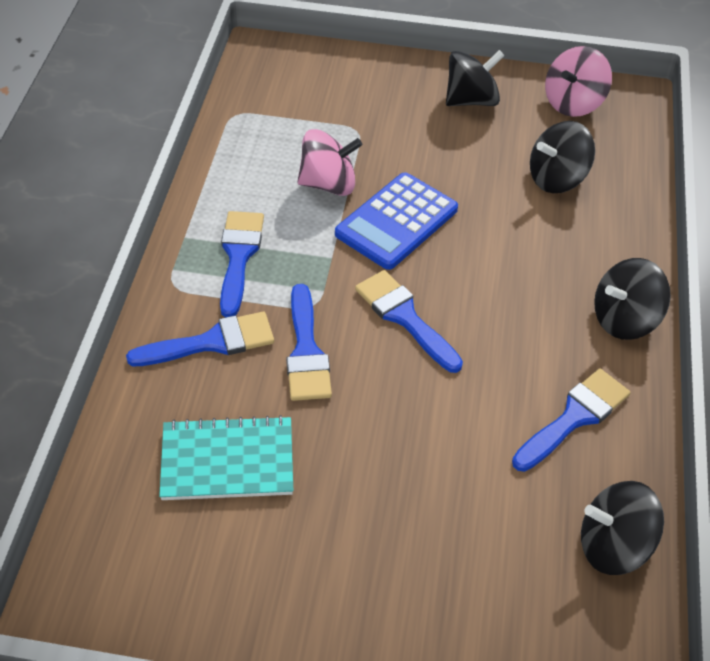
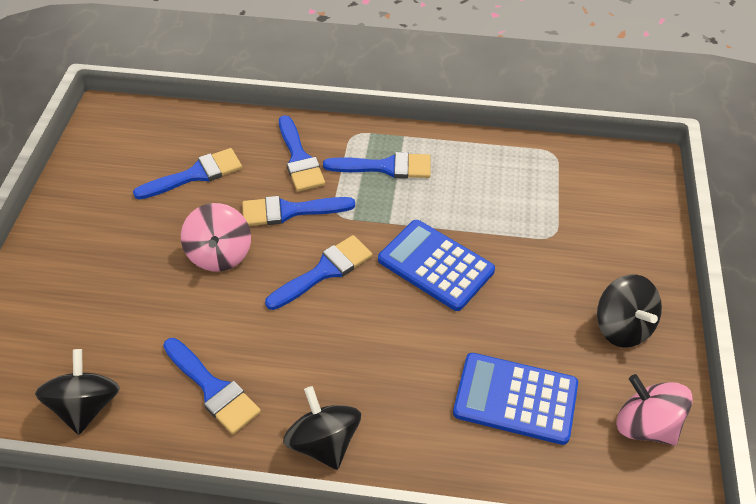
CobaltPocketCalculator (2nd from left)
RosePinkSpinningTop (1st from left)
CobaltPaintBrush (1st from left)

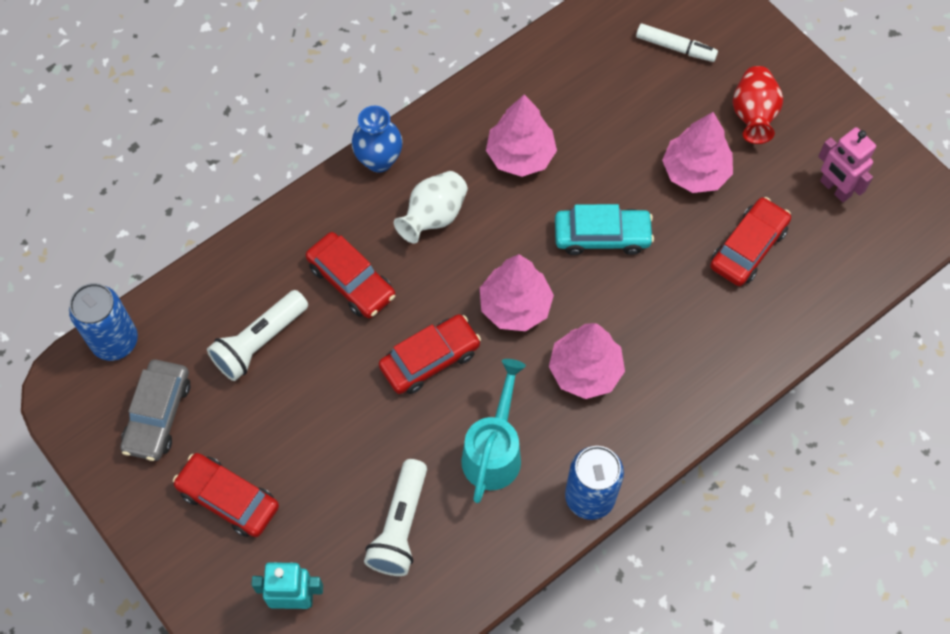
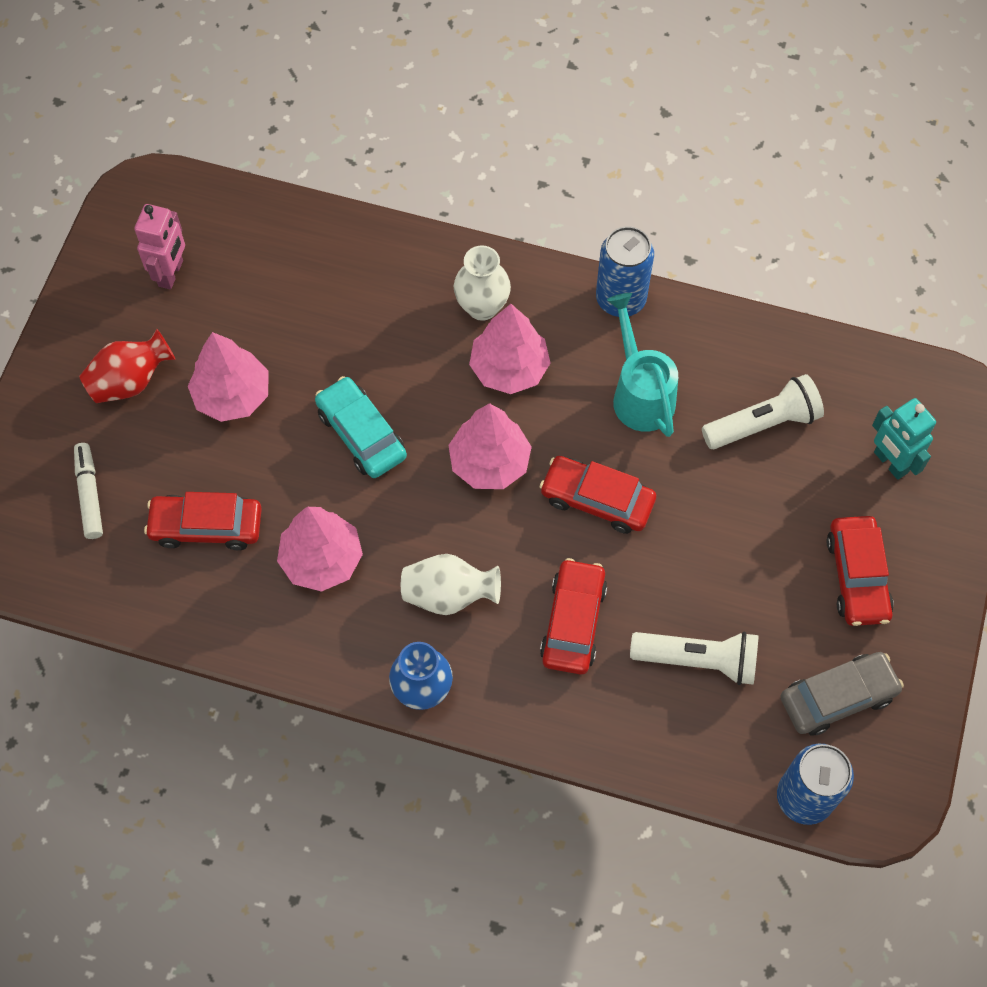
CrimsonToyCar (1st from left)
TurquoiseWateringPot
WhiteVase (2nd from left)

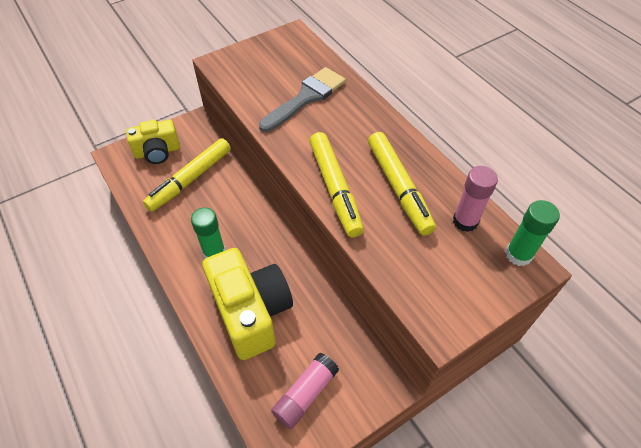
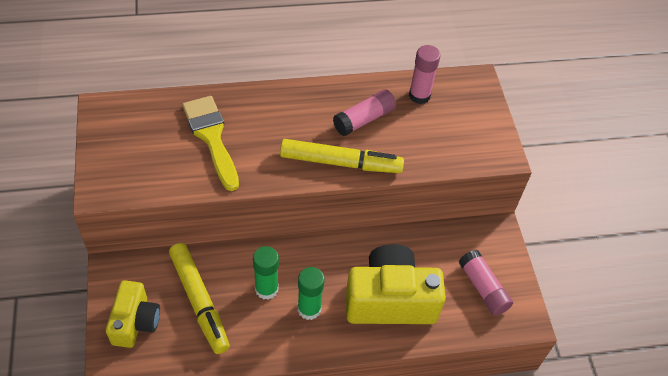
BrightYellowPaintBrush
RosePinkStickOfGlue (1st from left)
LeafGreenStickOfGlue (1st from left)

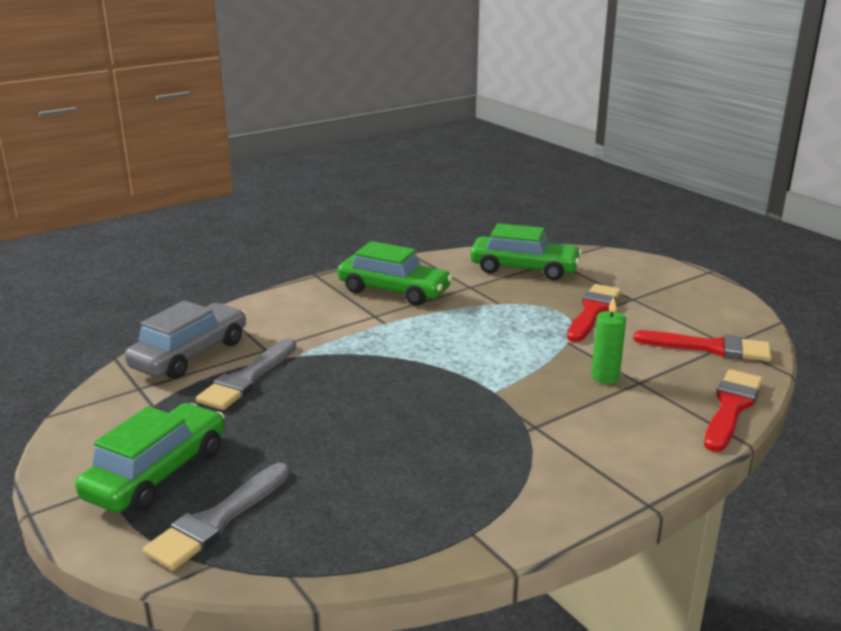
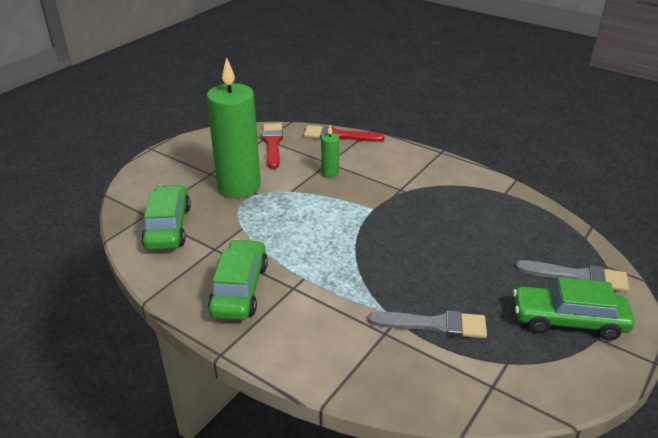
LeafGreenCandle (1st from left)
AshGreyToyCar

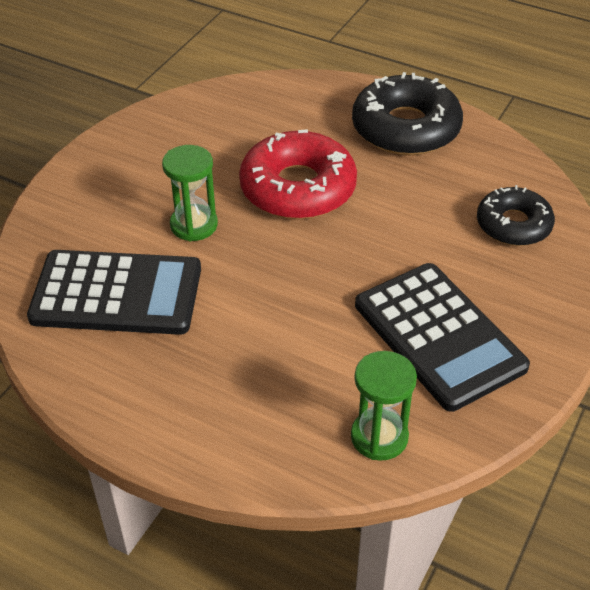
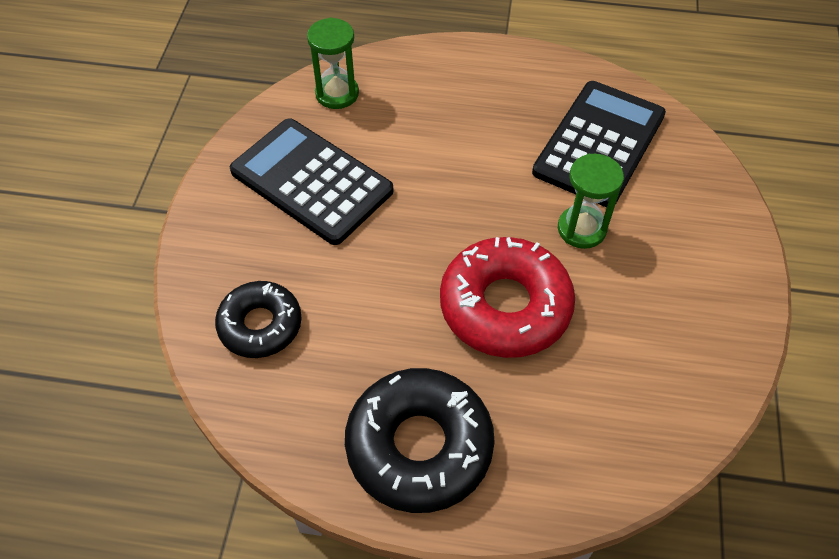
BlackPocketCalculator (2nd from left)

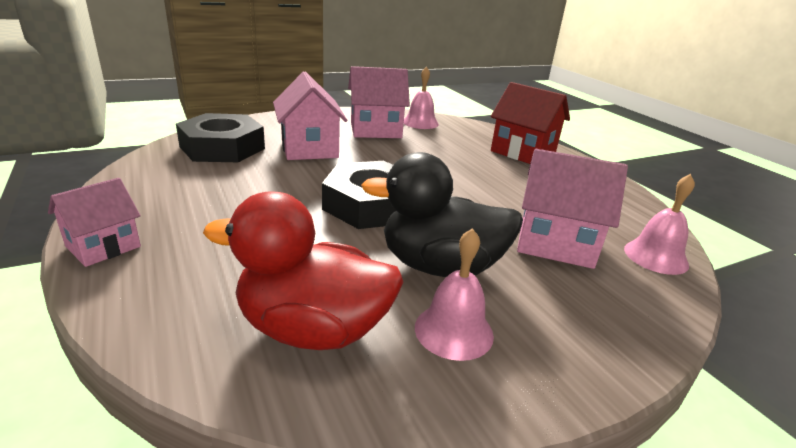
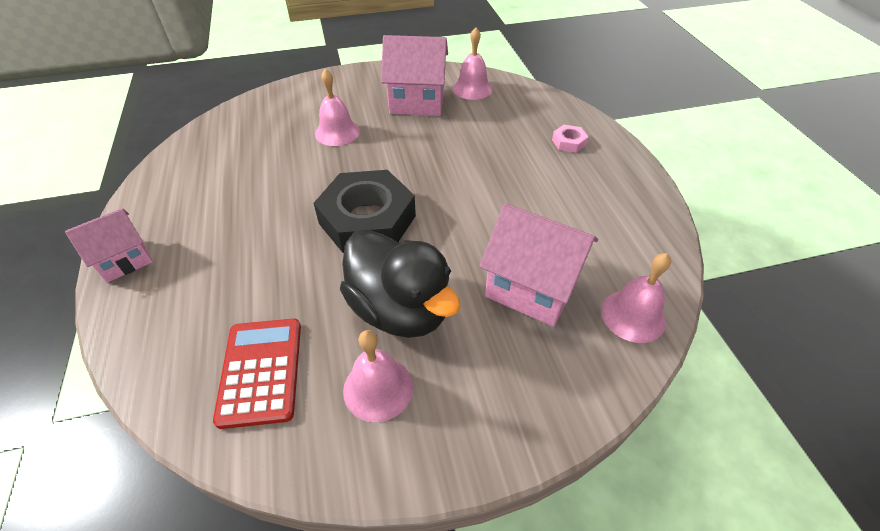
RosePinkHandBell (1st from left)
RosePinkHexagonNut
BlackHexagonNut (1st from left in the first image)
BlackRubberDuck
CrimsonPocketCalculator

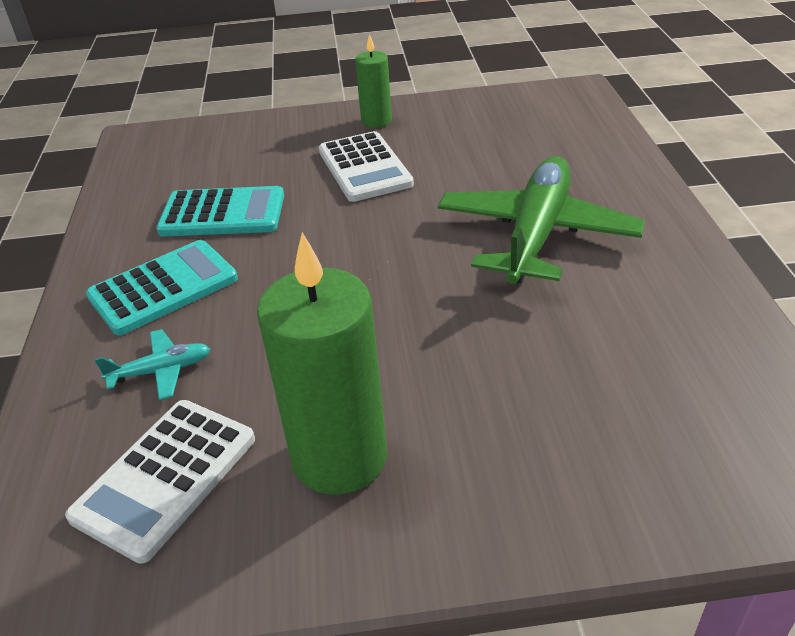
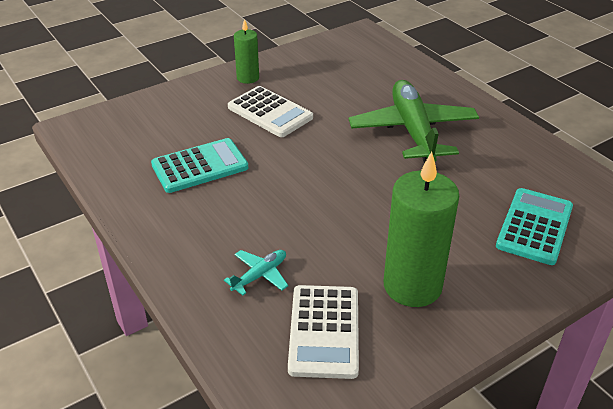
TurquoisePocketCalculator (2nd from left)

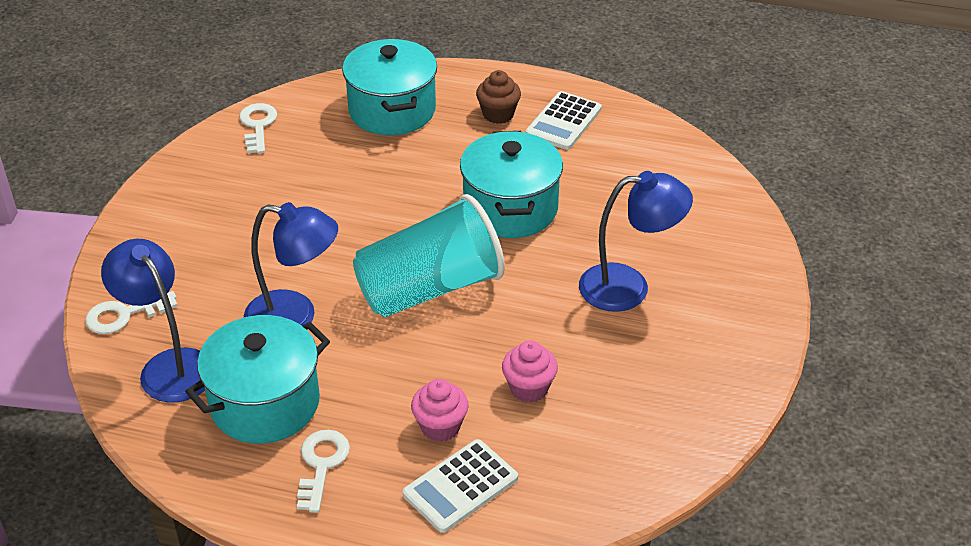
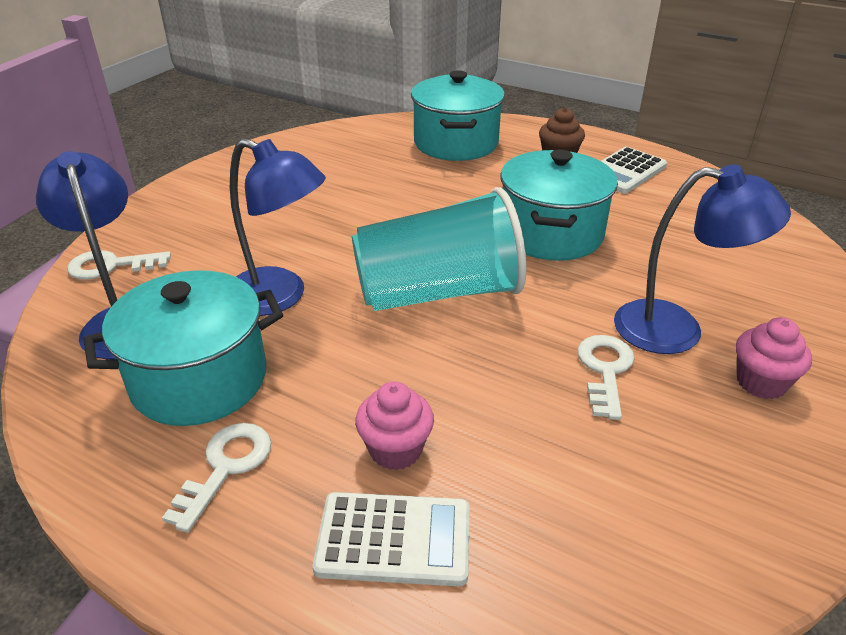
WhiteDoorKey (3rd from left)
RosePinkCupcake (2nd from left)
WhitePocketCalculator (1st from left)

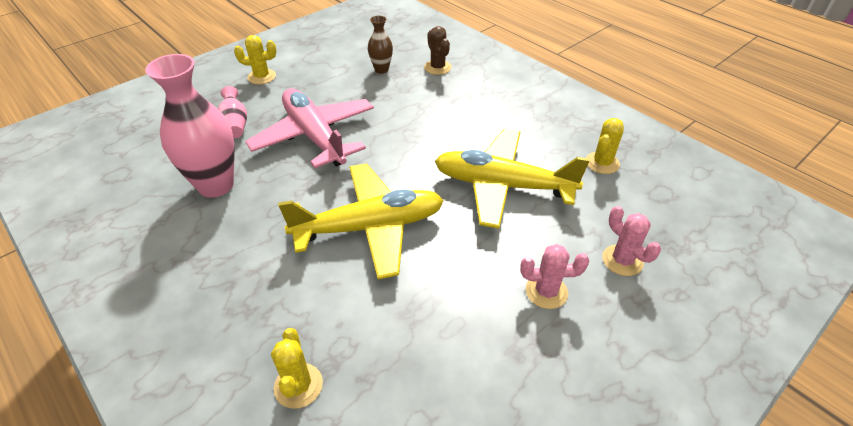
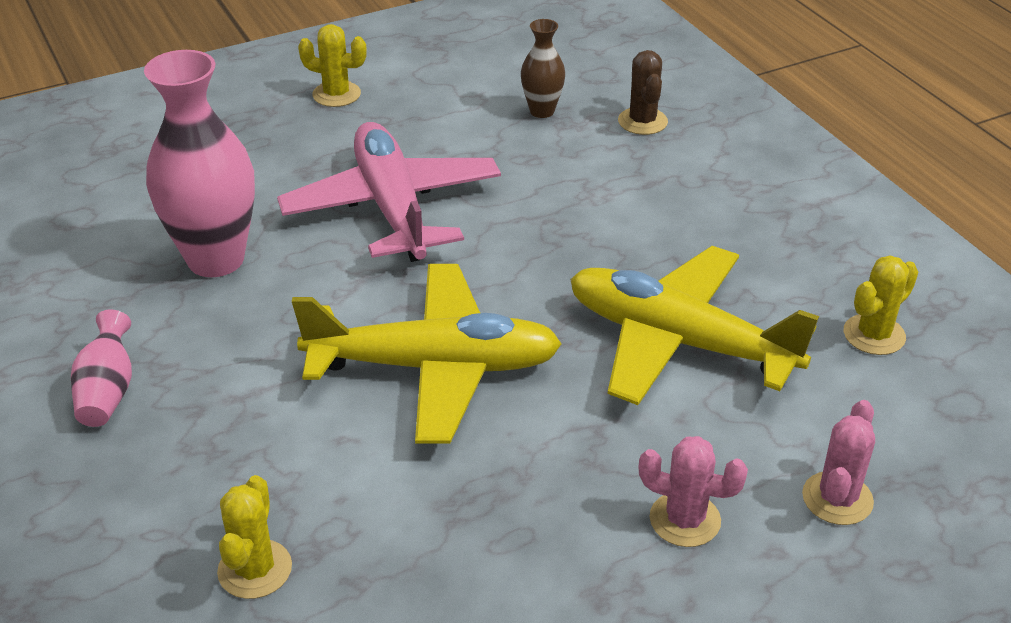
RosePinkVase (1st from left)
RosePinkCactus (2nd from left)

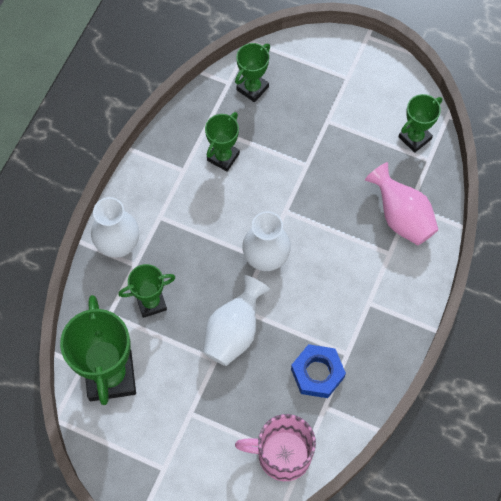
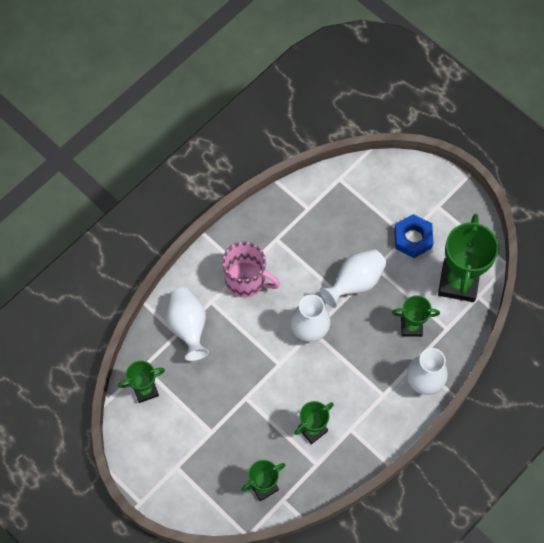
WhiteVase (1st from left)
CobaltHexagonNut
RosePinkTeaMug

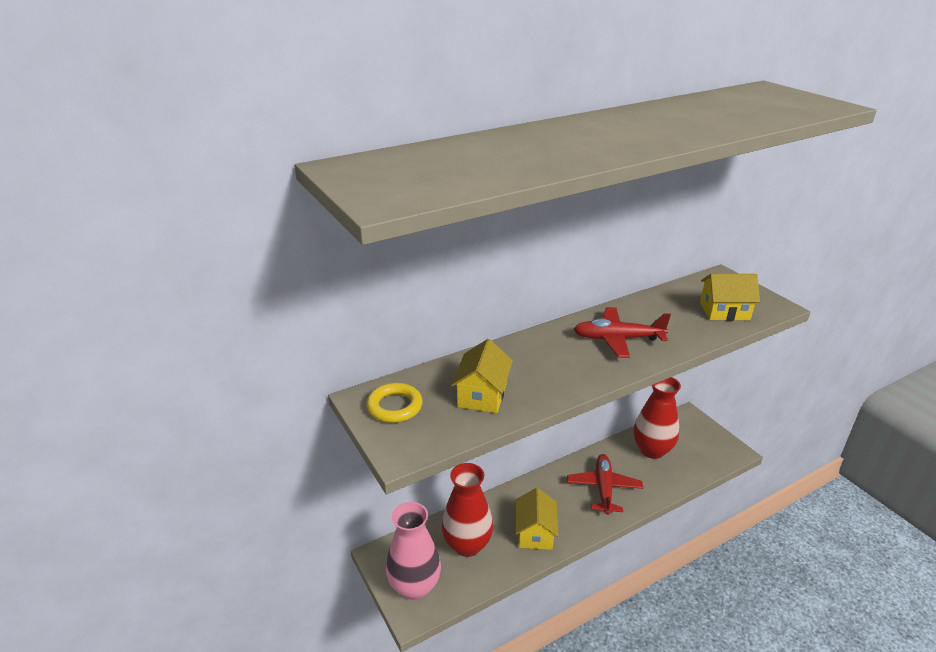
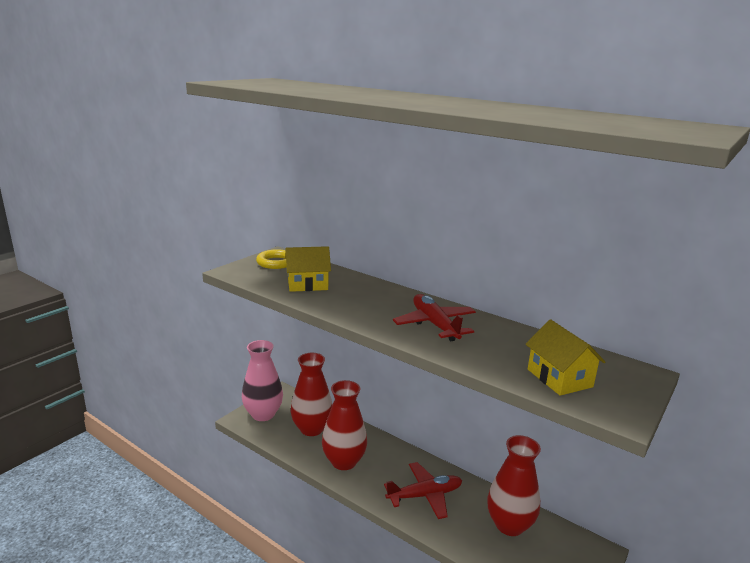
CrimsonVase (2nd from left)

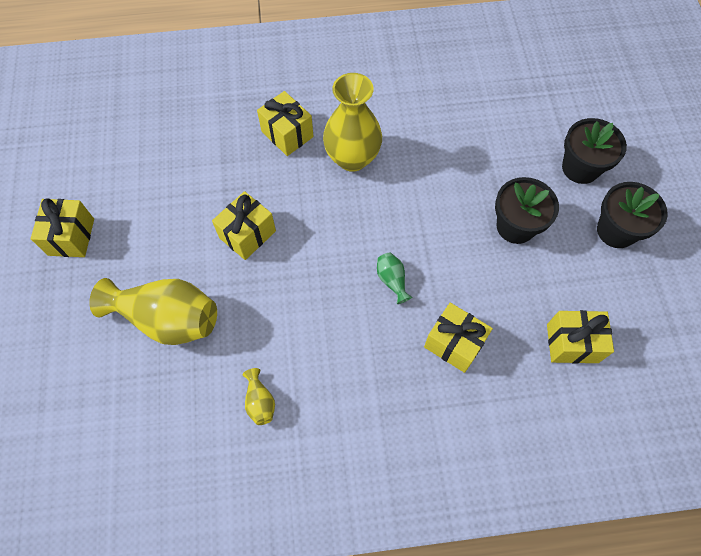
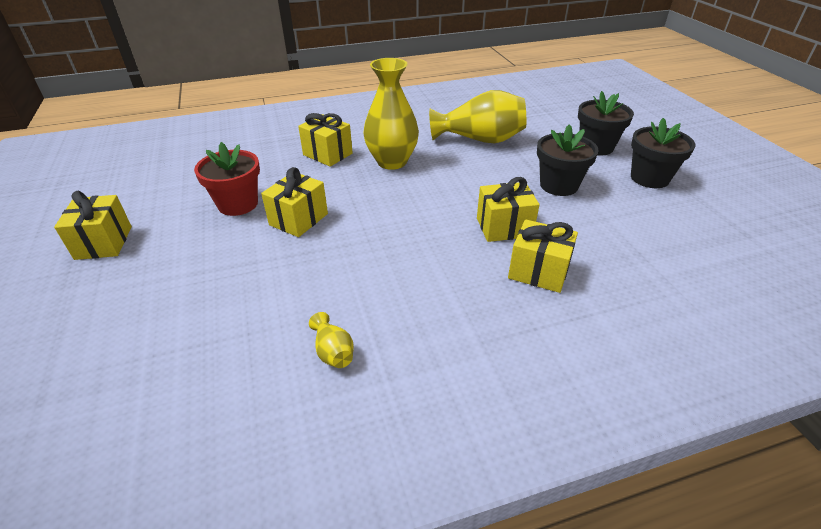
LeafGreenVase
BrightYellowVase (3rd from left)
BrightYellowWrappedGift (4th from left)
CrimsonPottedPlant

